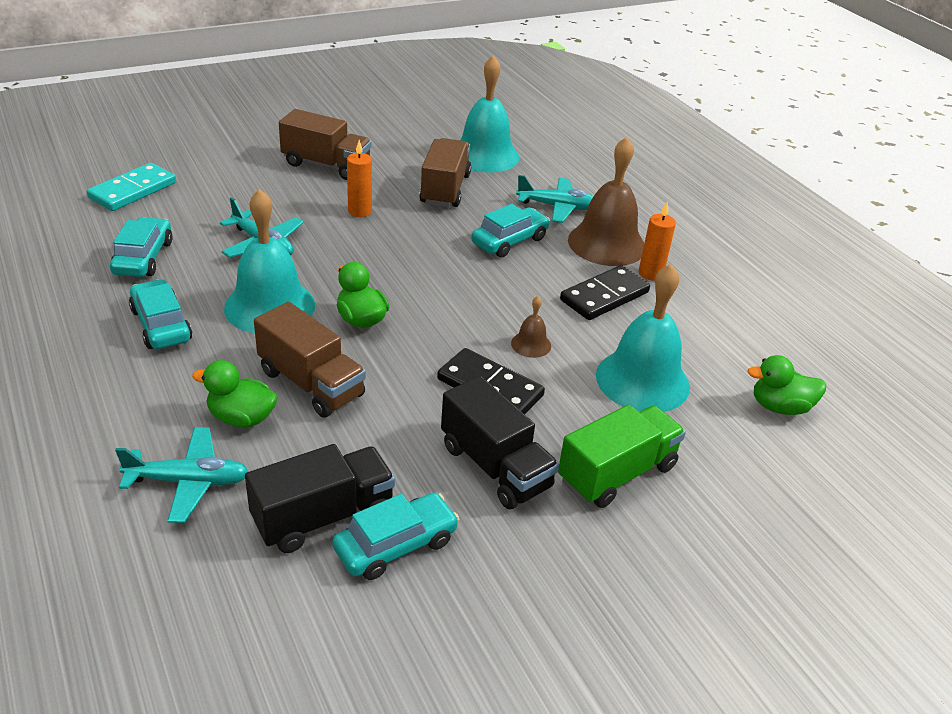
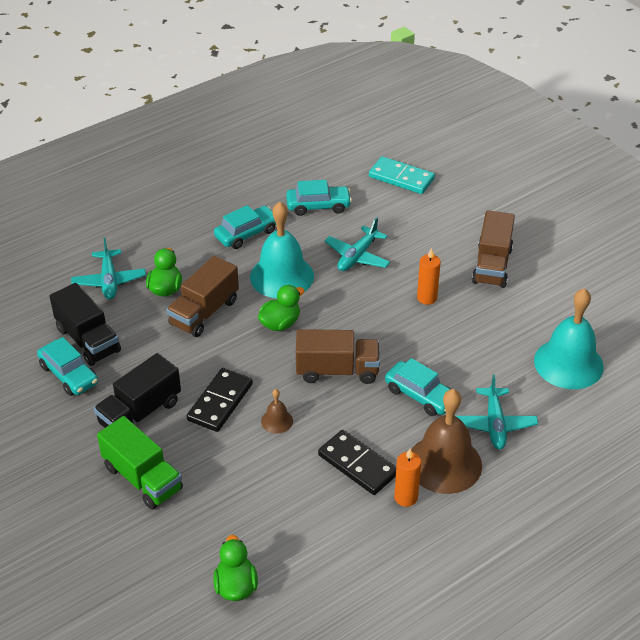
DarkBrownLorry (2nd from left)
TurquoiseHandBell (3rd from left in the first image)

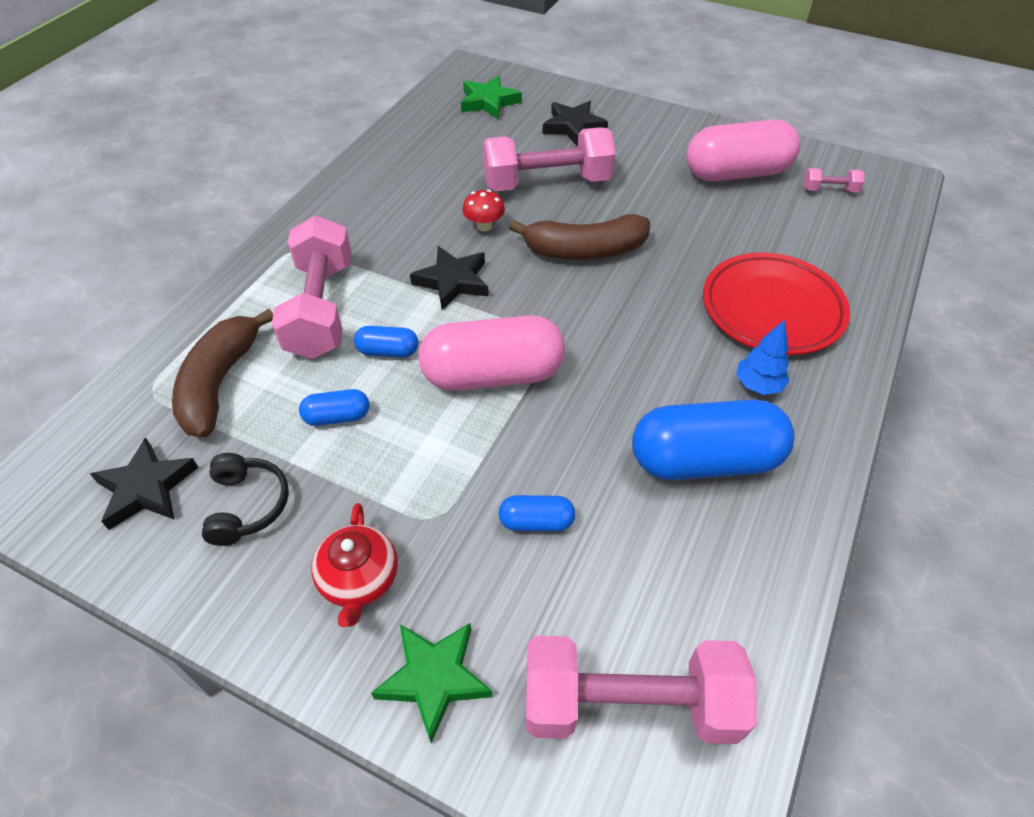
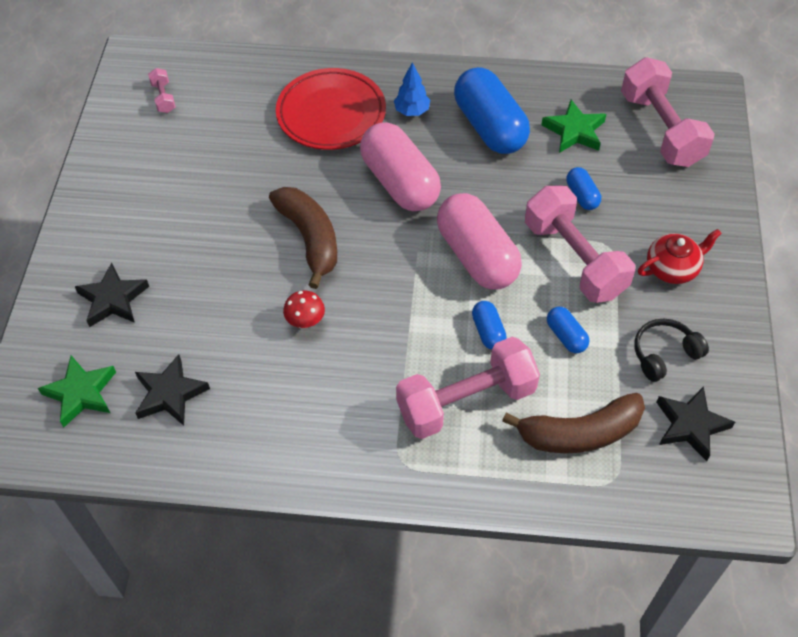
RosePinkPill (1st from left)
RosePinkDumbbell (3rd from left)
BlackStar (2nd from left)
LeafGreenStar (2nd from left)

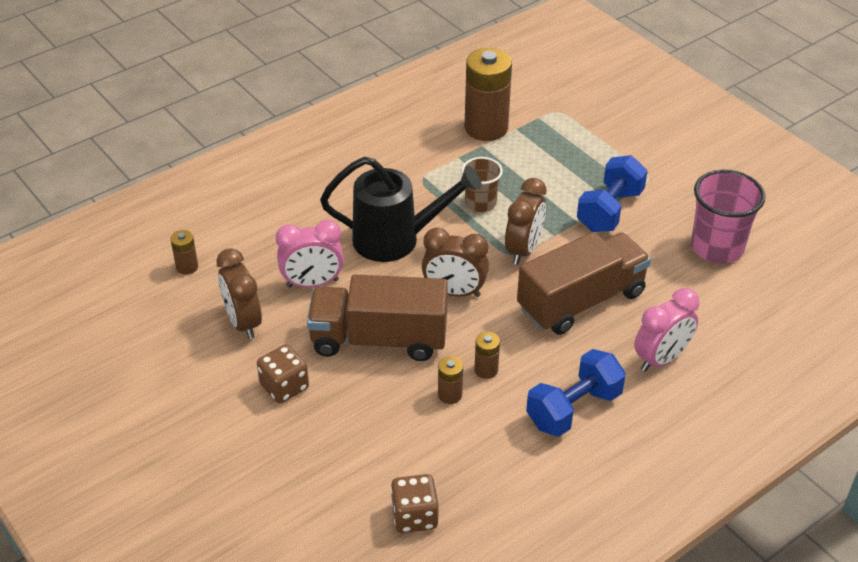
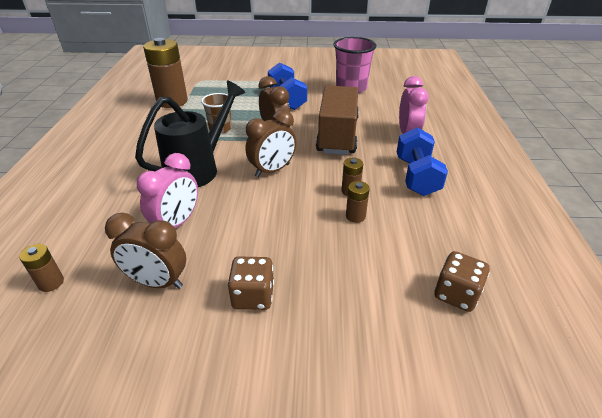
DarkBrownLorry (1st from left in the first image)

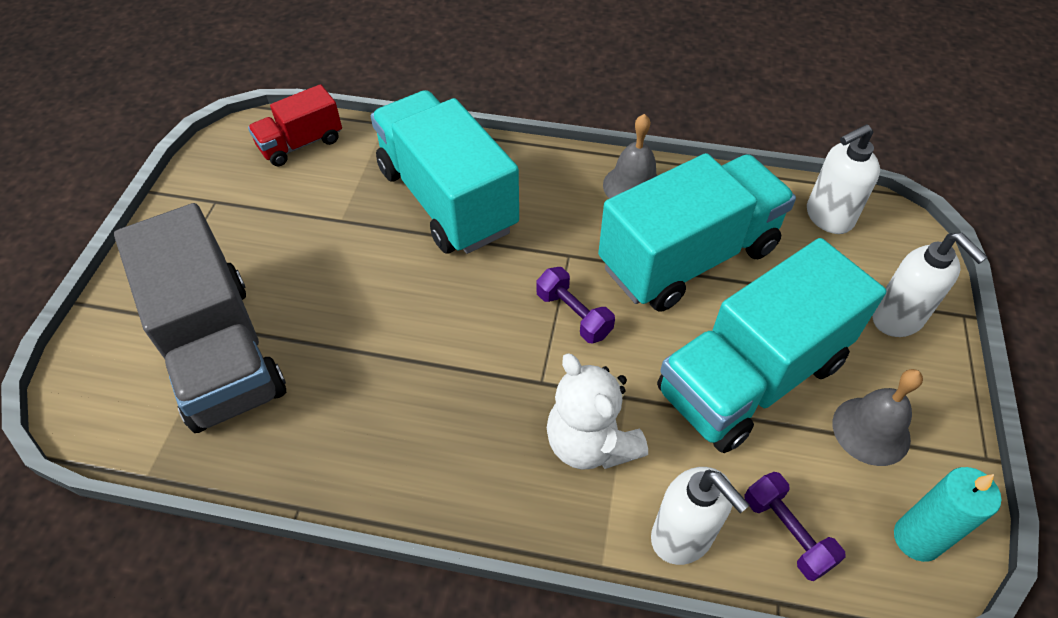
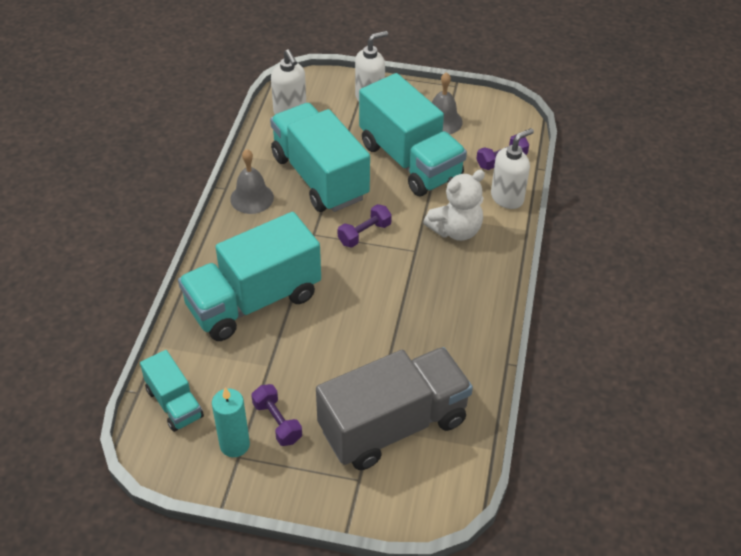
TurquoiseLorry (1st from left)
TurquoiseCandle
PurpleDumbbell (1st from left)

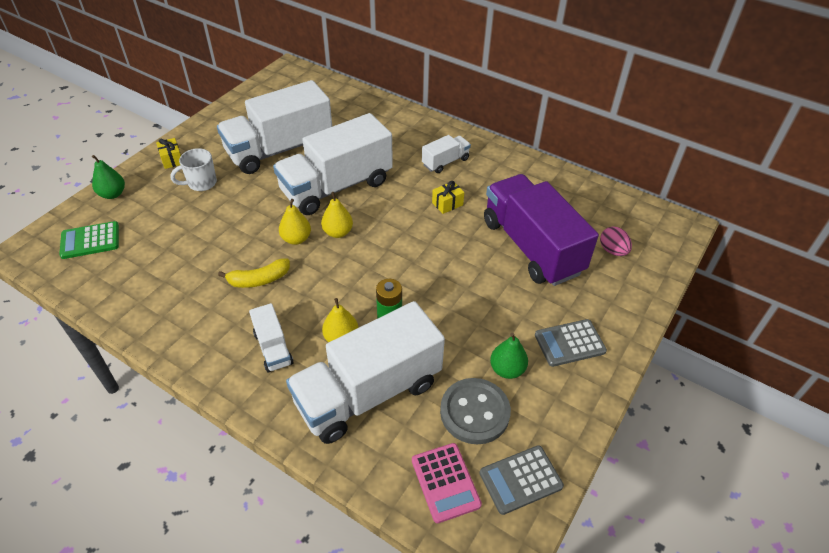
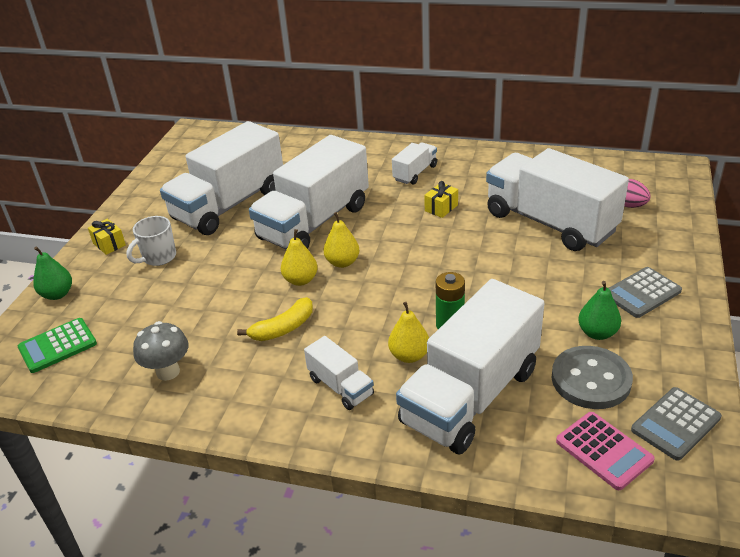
WhiteLorry (6th from left)
AshGreyFungus

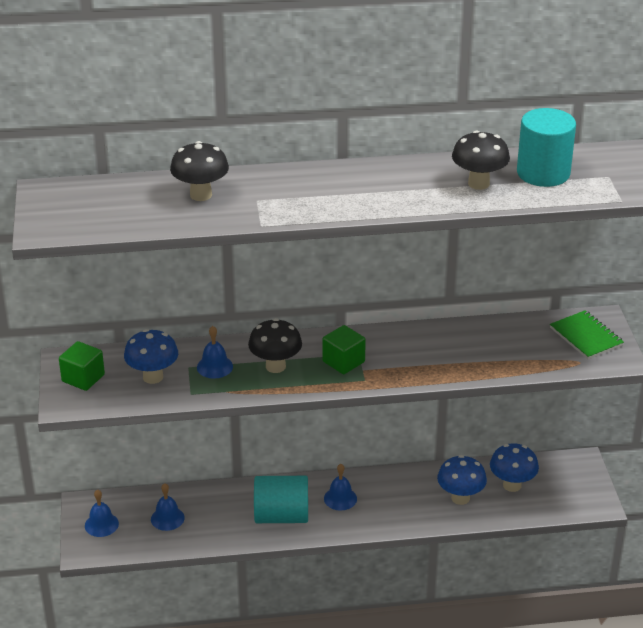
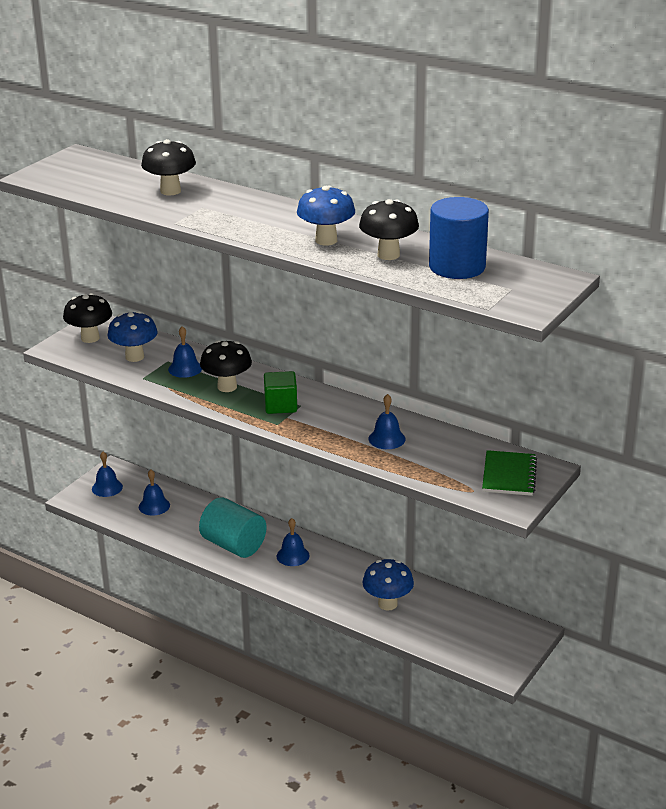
CobaltSolidCylinder
BlackFungus (1st from left)
CobaltFungus (2nd from left)
CobaltHandBell (5th from left)

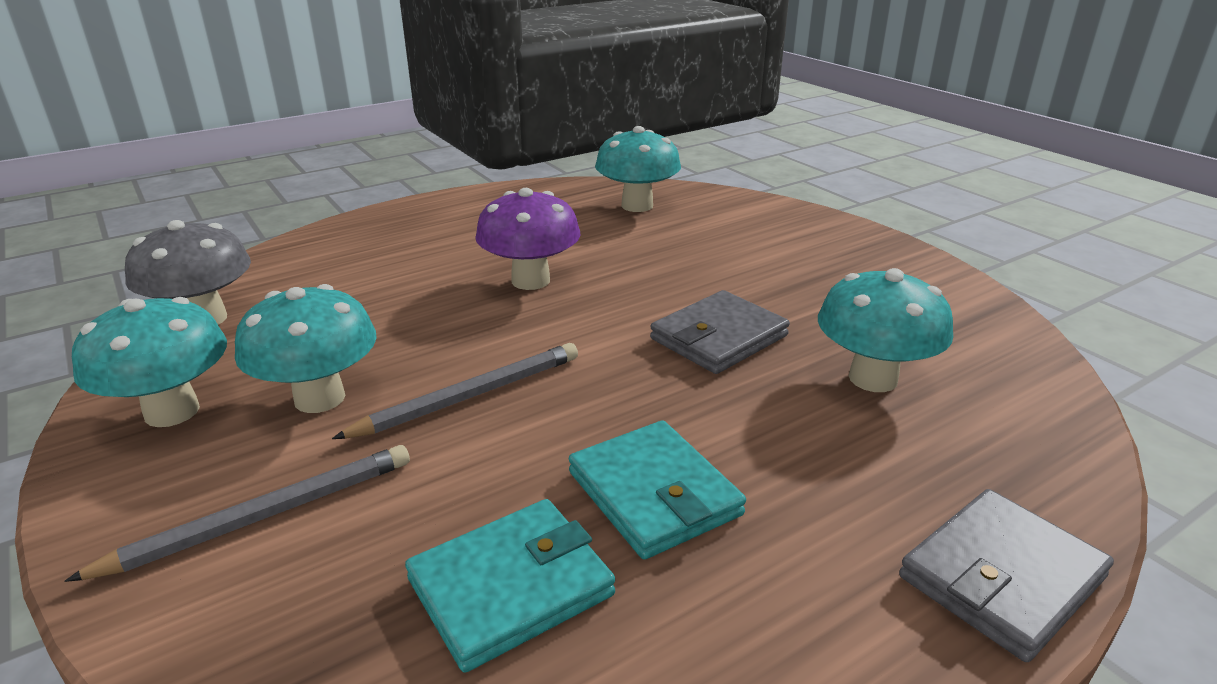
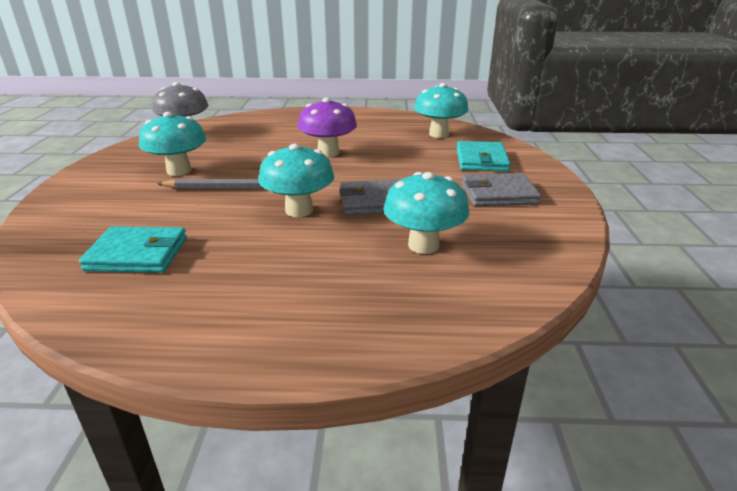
TurquoiseFungus (2nd from left)
TurquoiseBillfold (2nd from left)
AshGreyWoodenPencil (1st from left in the first image)
AshGreyBillfold (2nd from left)

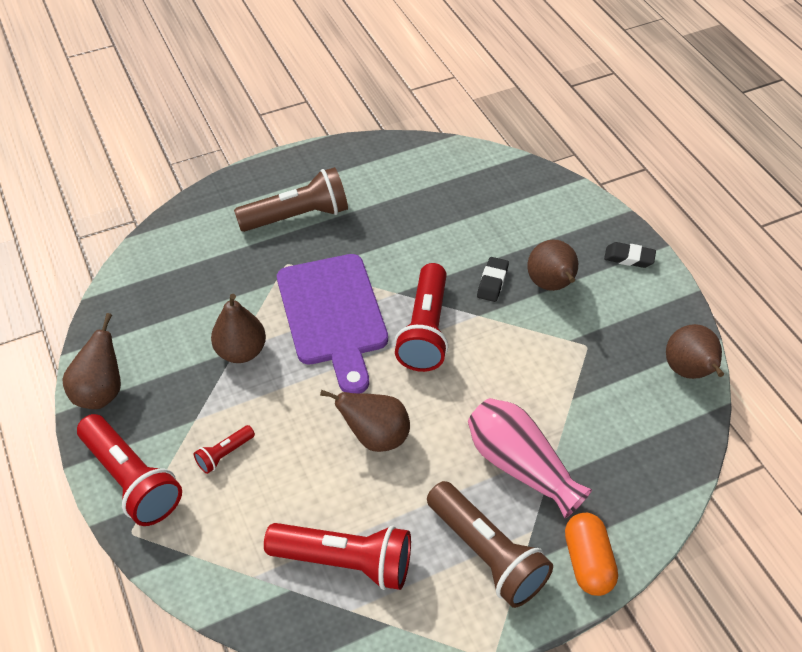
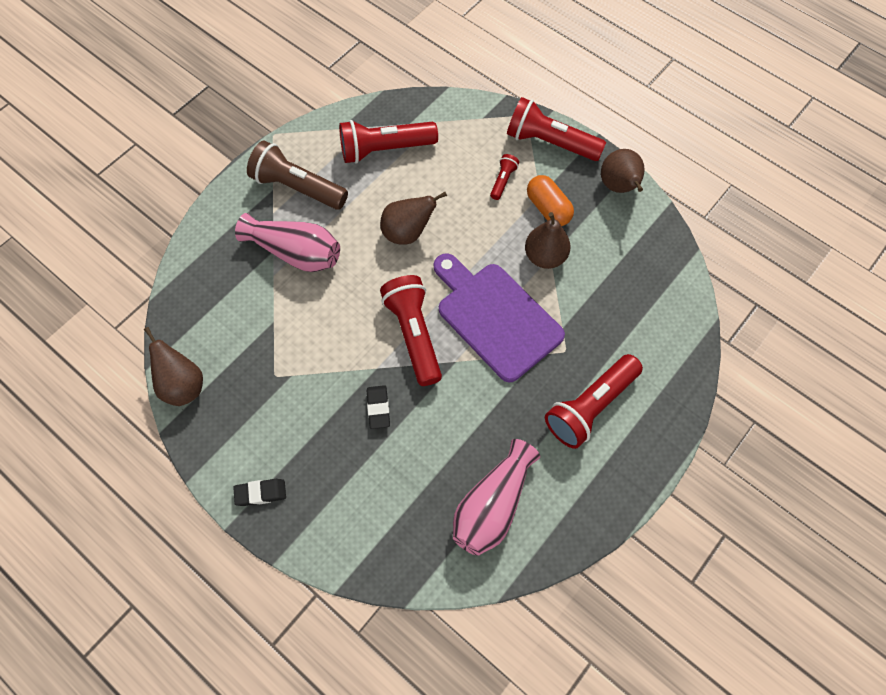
CrimsonTorch (5th from left)
DarkBrownPear (4th from left in the first image)
OrangePill
RosePinkVase (2nd from left)

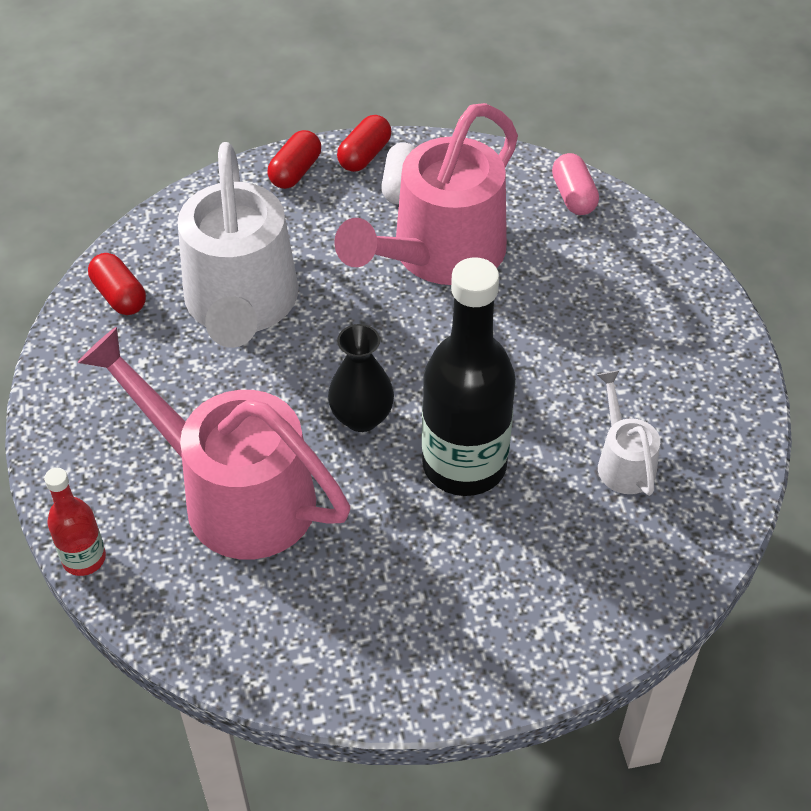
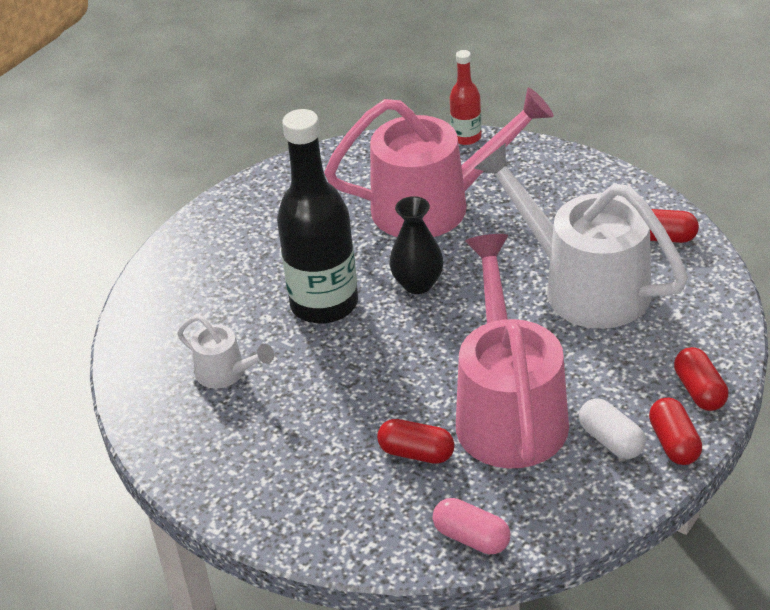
CrimsonPill (1st from left)

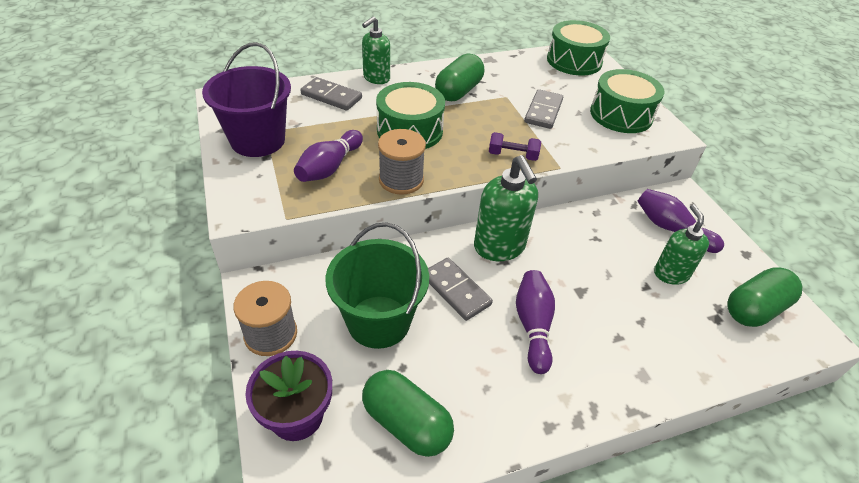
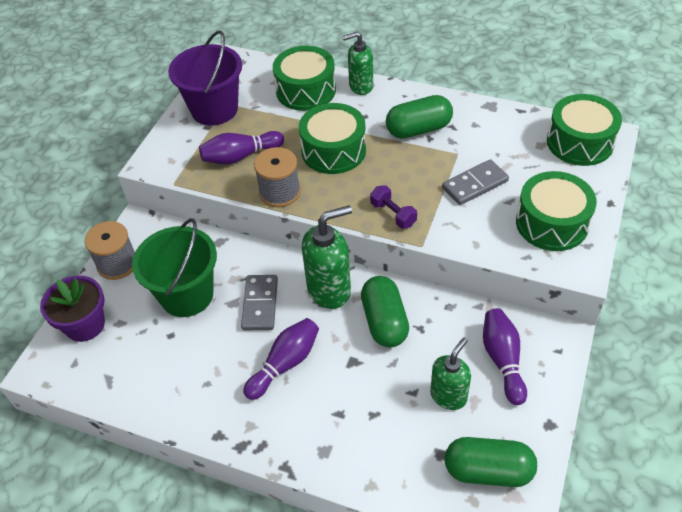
LeafGreenDrum (1st from left)
LeafGreenPumpBottle (1st from left)
LeafGreenPill (1st from left)

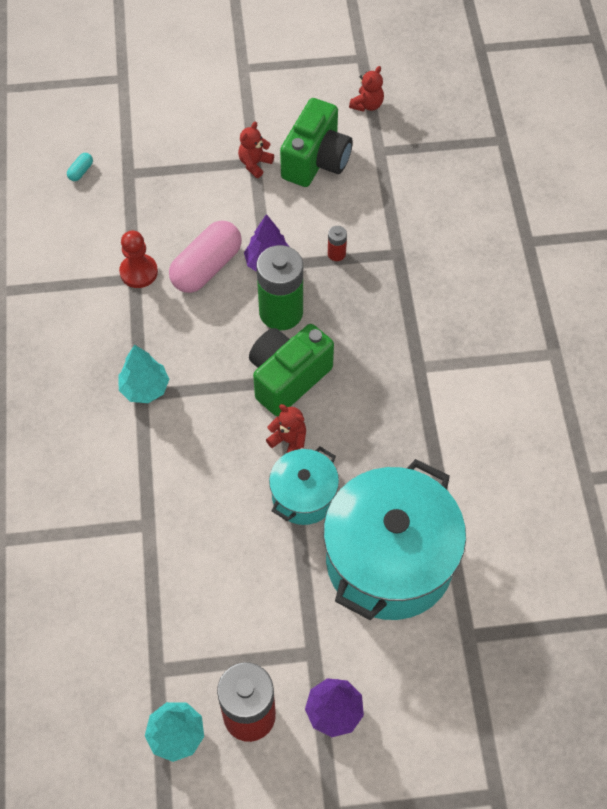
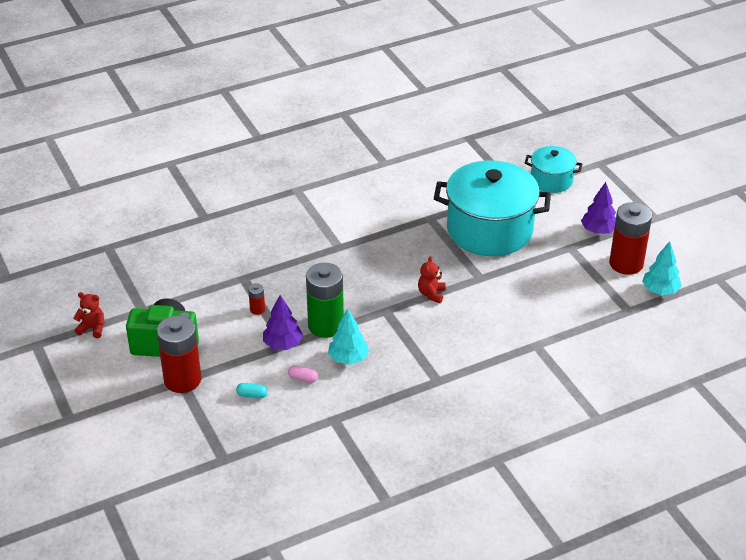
CrimsonBattery (1st from left)
TurquoisePill
RosePinkPill
CrimsonPawn
LeafGreenPhotoCamera (1st from left in the first image)
TurquoiseToyTree (1st from left)
TurquoisePot (2nd from left)

